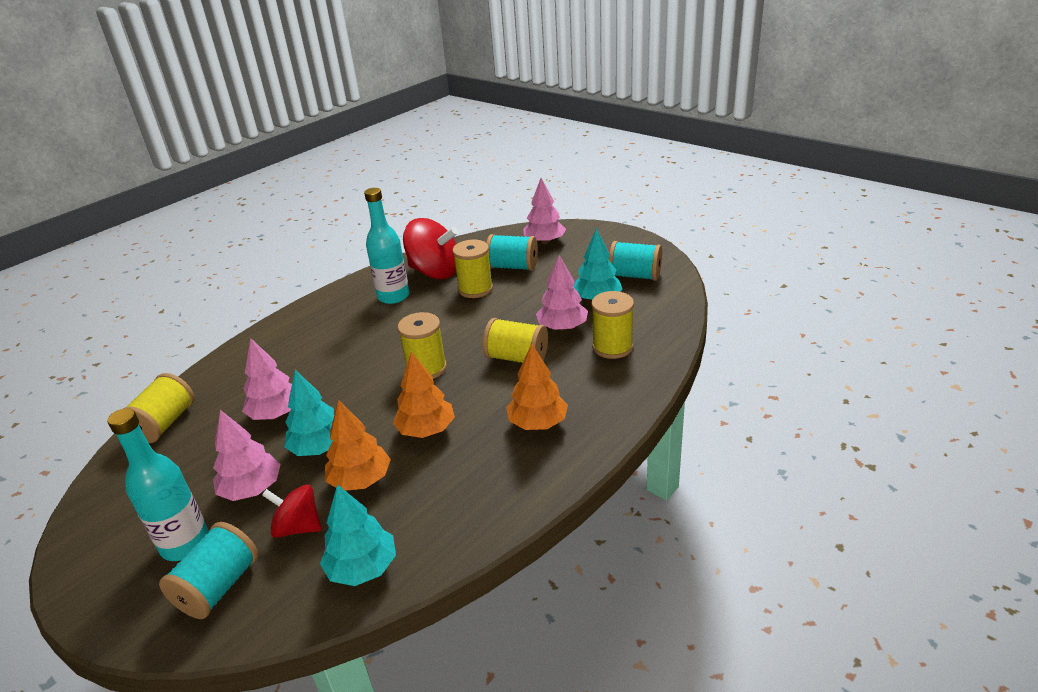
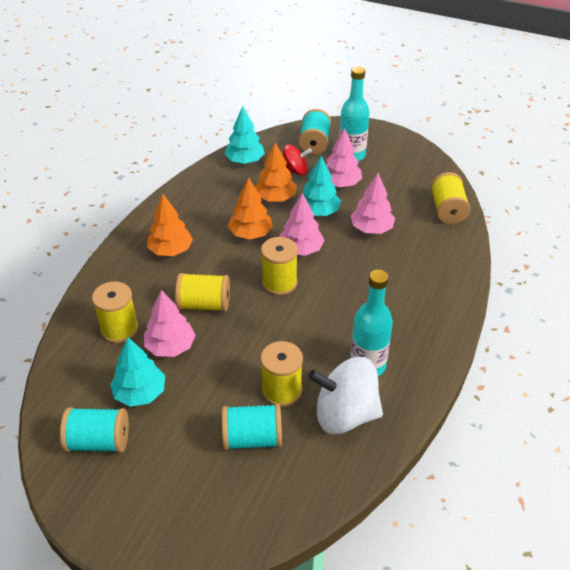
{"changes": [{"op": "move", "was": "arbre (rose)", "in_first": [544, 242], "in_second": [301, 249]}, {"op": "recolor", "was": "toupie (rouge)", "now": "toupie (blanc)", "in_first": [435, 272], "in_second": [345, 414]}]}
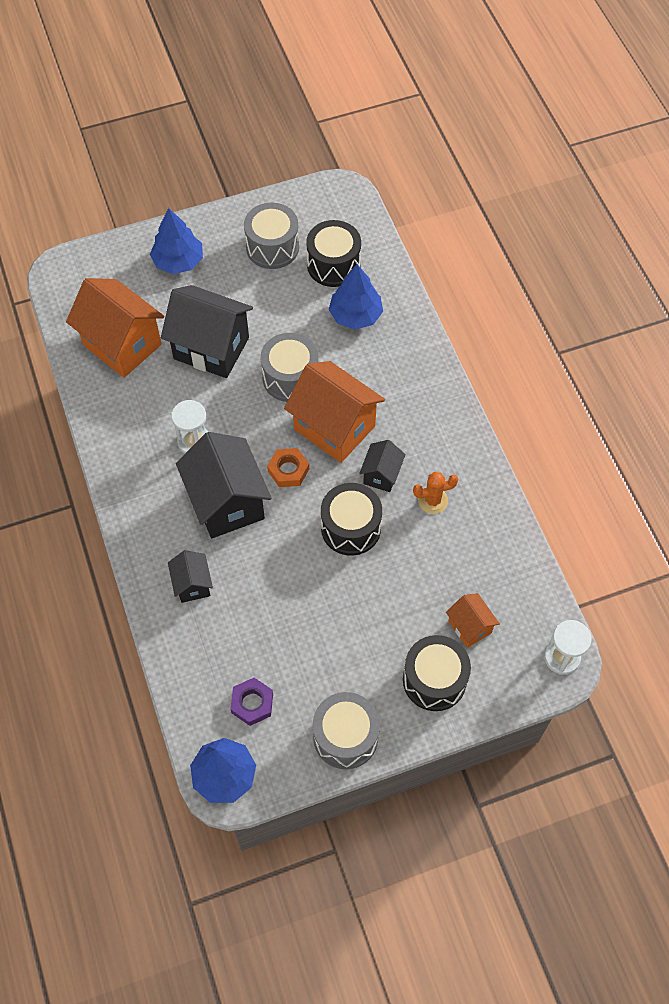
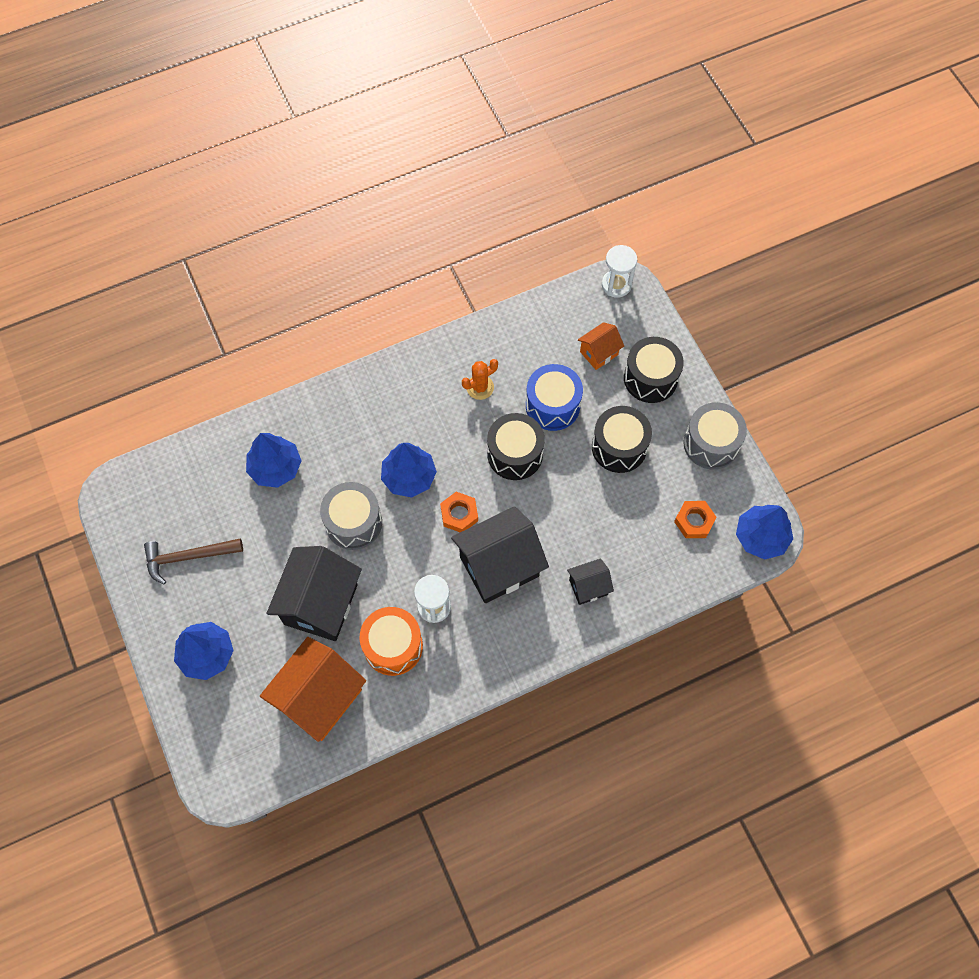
{"changes": [{"op": "replace", "was": "tambour (gris)", "now": "marteau (marron)", "in_first": [272, 247], "in_second": [188, 557]}, {"op": "move", "was": "tambour (noir)", "in_first": [333, 265], "in_second": [619, 447]}, {"op": "replace", "was": "maison (orange)", "now": "arbre (bleu)", "in_first": [334, 428], "in_second": [409, 476]}, {"op": "delete", "was": "maison (noir)", "in_first": [381, 475]}, {"op": "rotate", "was": "cactus (orange)", "in_first": [433, 500], "in_second": [480, 387], "clockwise": 75}, {"op": "recolor", "was": "écrou (violet)", "now": "écrou (orange)", "in_first": [252, 703], "in_second": [694, 521]}, {"op": "insert", "now": "tambour (bleu)", "in_second": [552, 405]}, {"op": "insert", "now": "tambour (orange)", "in_second": [393, 646]}]}
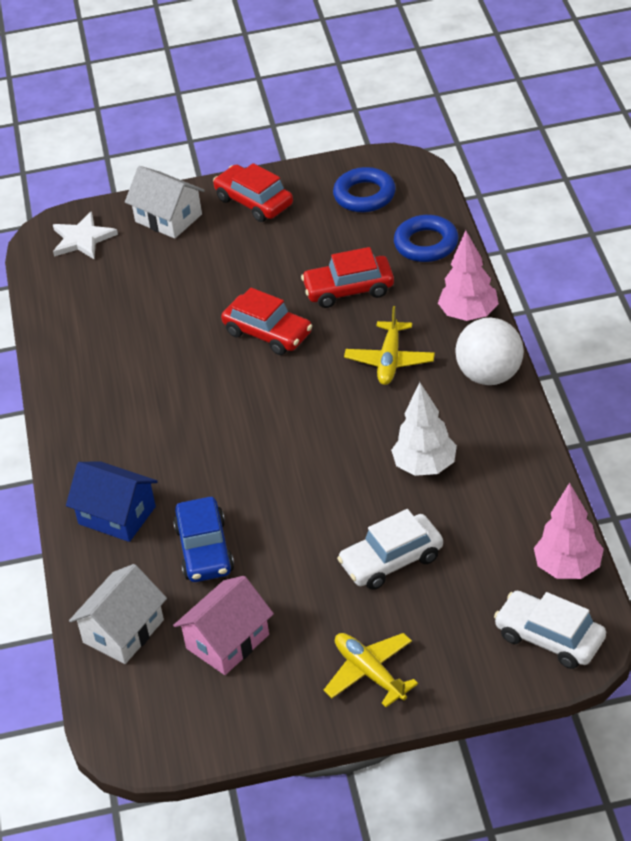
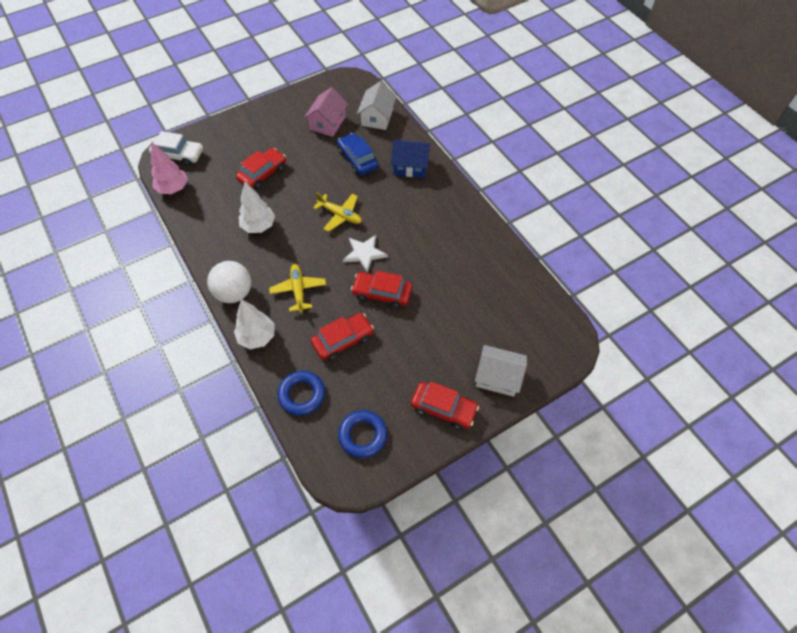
{"changes": [{"op": "move", "was": "étoile (blanc)", "in_first": [82, 239], "in_second": [364, 253]}, {"op": "recolor", "was": "arbre (rose)", "now": "arbre (blanc)", "in_first": [468, 314], "in_second": [257, 337]}, {"op": "recolor", "was": "voiture (blanc)", "now": "voiture (rouge)", "in_first": [391, 560], "in_second": [263, 174]}, {"op": "move", "was": "avion (jaune)", "in_first": [370, 673], "in_second": [340, 215]}]}
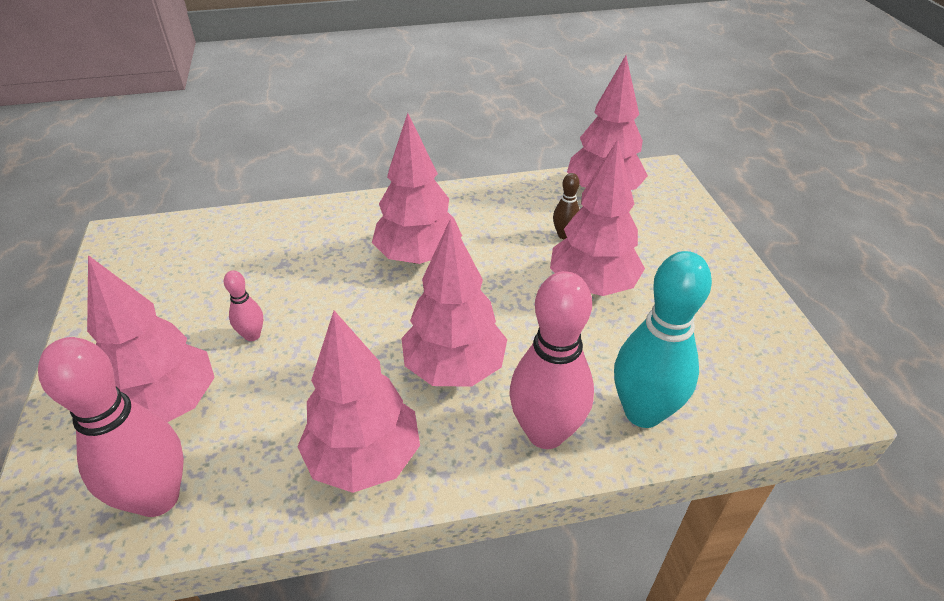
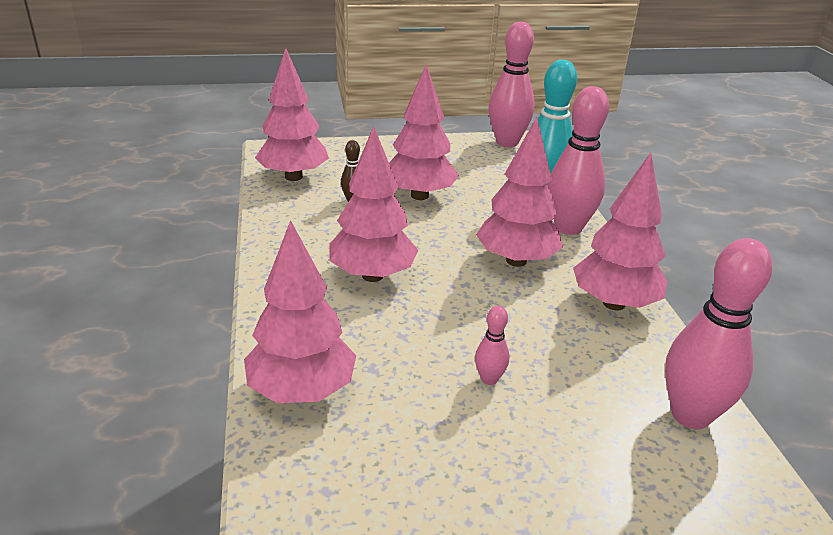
{"changes": [{"op": "move", "was": "arbre (rose)", "in_first": [167, 406], "in_second": [302, 391]}, {"op": "insert", "now": "quille (rose)", "in_second": [507, 142]}]}
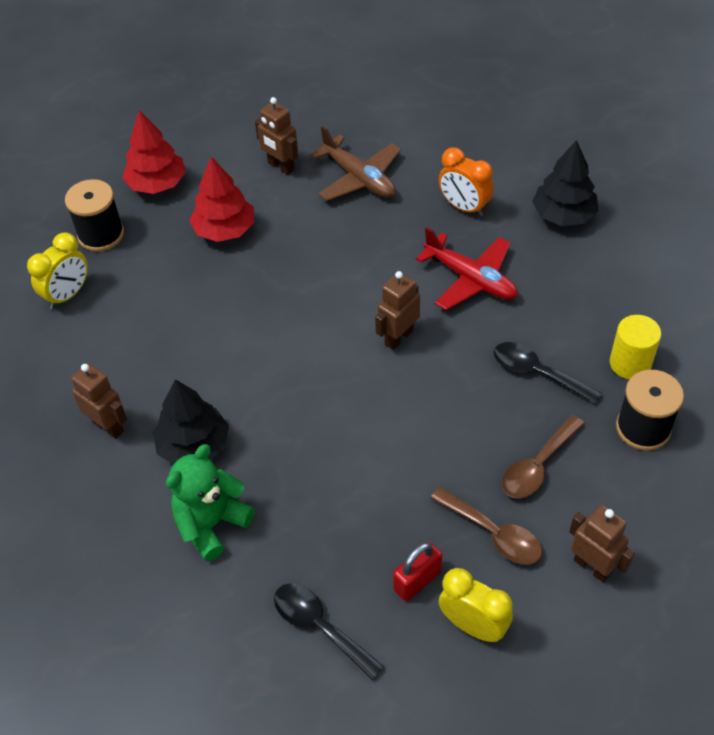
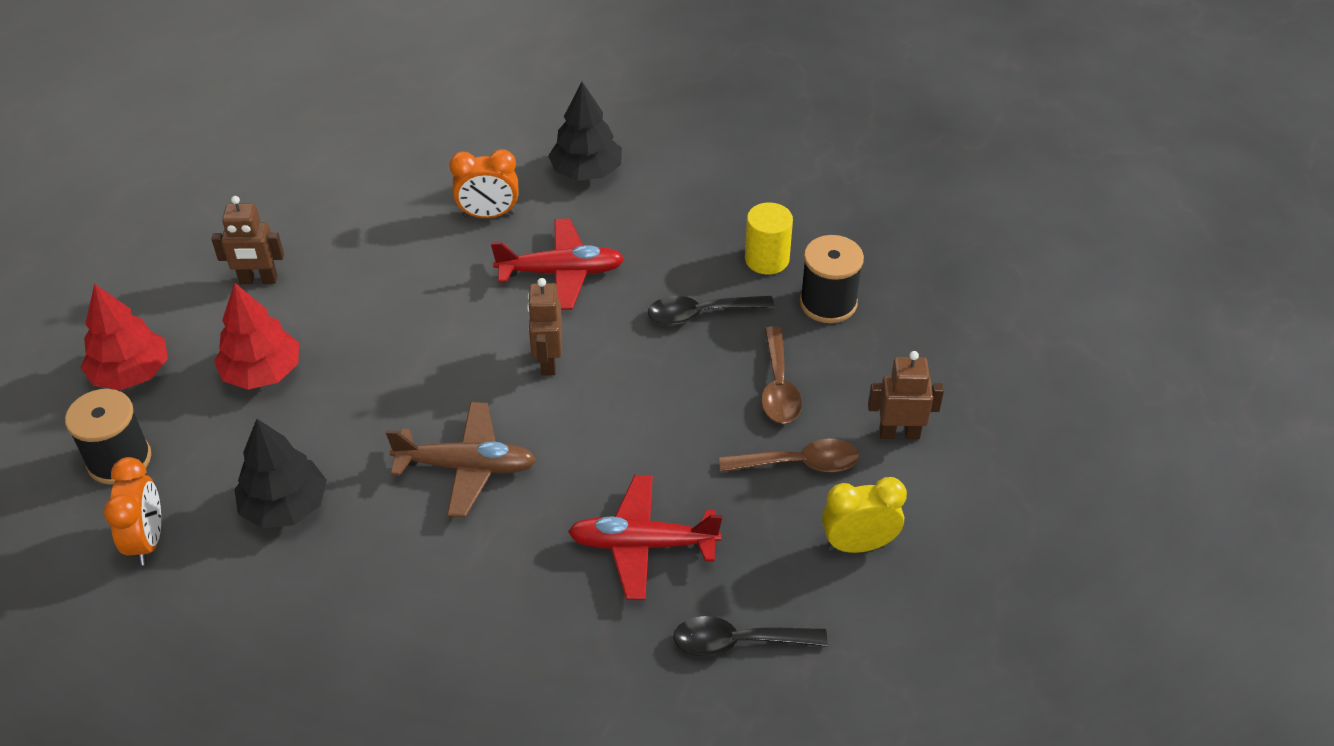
{"changes": [{"op": "move", "was": "avion (marron)", "in_first": [359, 178], "in_second": [467, 467]}, {"op": "recolor", "was": "réveil (jaune)", "now": "réveil (orange)", "in_first": [68, 295], "in_second": [147, 540]}, {"op": "delete", "was": "robot (marron)", "in_first": [108, 426]}, {"op": "move", "was": "arbre (noir)", "in_first": [194, 446], "in_second": [285, 506]}, {"op": "delete", "was": "ours en peluche (vert)", "in_first": [211, 524]}, {"op": "delete", "was": "cadenas (rouge)", "in_first": [417, 581]}, {"op": "insert", "now": "avion (rouge)", "in_second": [642, 544]}]}
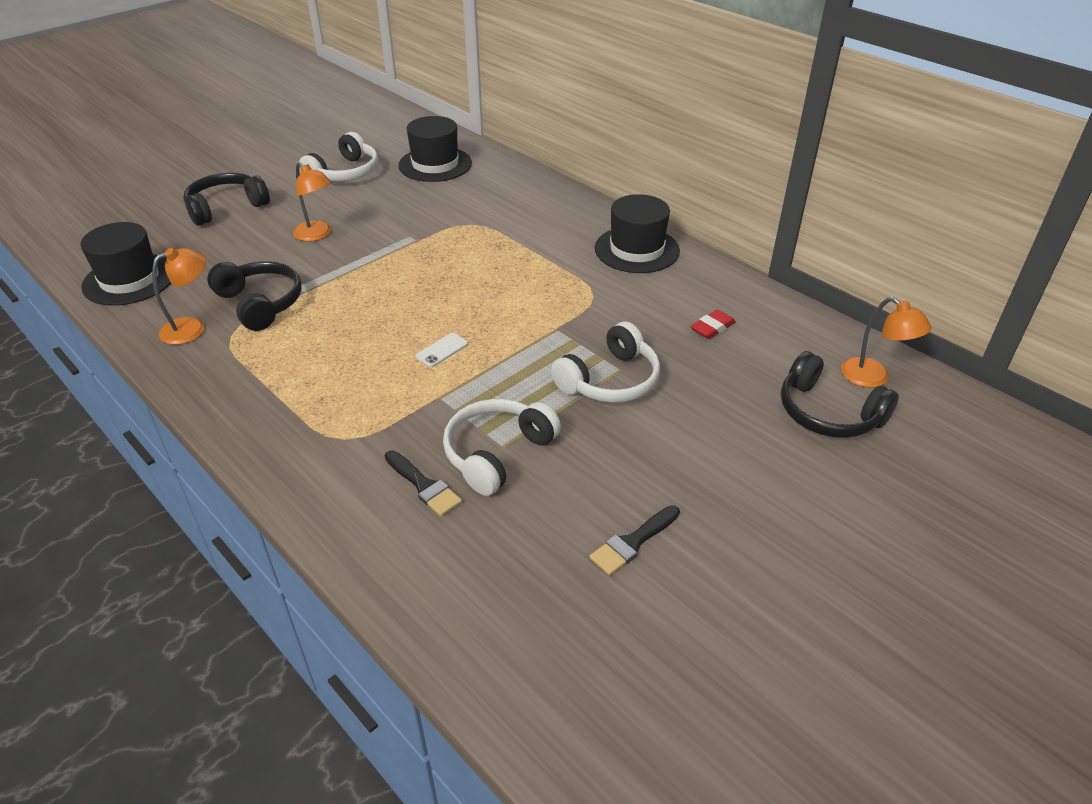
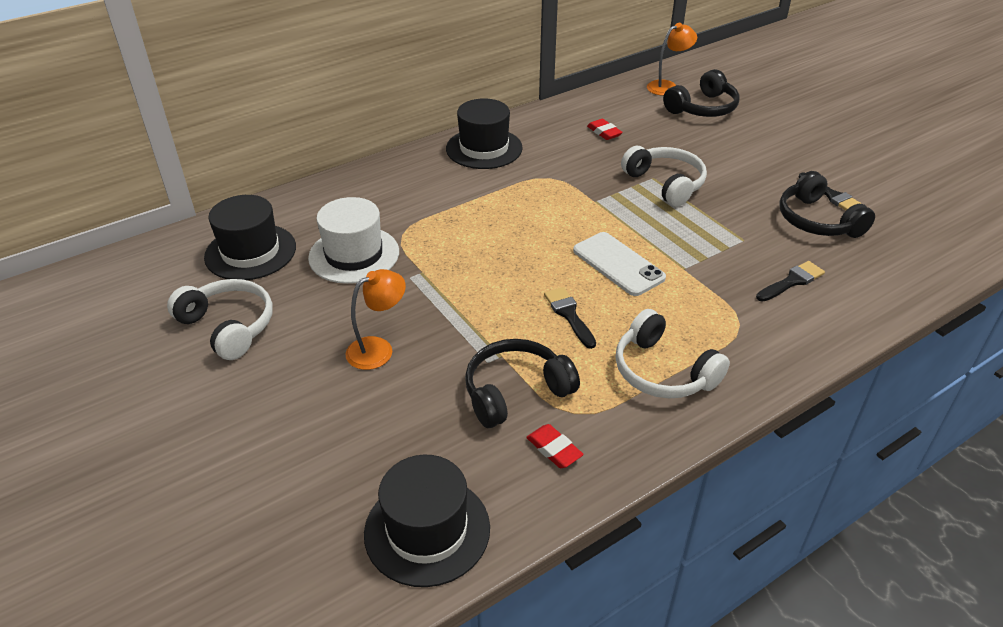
{"changes": [{"op": "move", "was": "casque audio (noir)", "in_first": [226, 207], "in_second": [817, 220]}, {"op": "replace", "was": "lampe (orange)", "now": "gomme (rouge)", "in_first": [192, 328], "in_second": [554, 449]}, {"op": "resize", "was": "téléphone (blanc)", "in_first": [442, 350], "in_second": [618, 264], "ratio": 1.95}, {"op": "move", "was": "casque audio (blanc)", "in_first": [497, 453], "in_second": [663, 371]}, {"op": "insert", "now": "chapeau (blanc)", "in_second": [354, 255]}, {"op": "insert", "now": "pinceau (noir)", "in_second": [569, 315]}]}
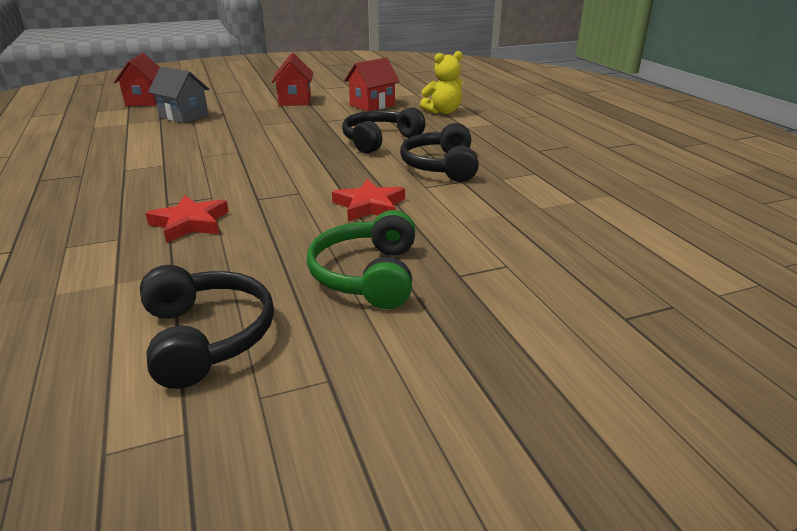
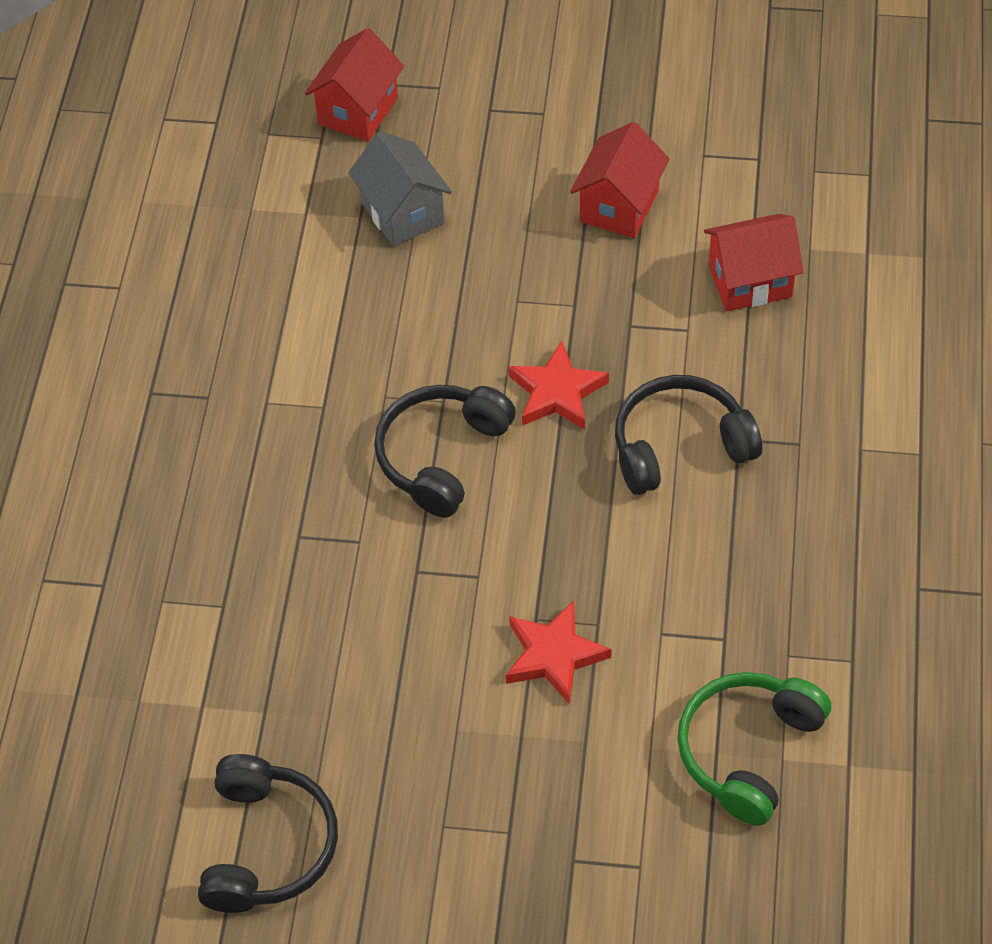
{"changes": [{"op": "delete", "was": "ours en peluche (jaune)", "in_first": [443, 112]}, {"op": "move", "was": "casque audio (noir)", "in_first": [441, 166], "in_second": [442, 456]}, {"op": "move", "was": "étoile (rouge)", "in_first": [190, 223], "in_second": [557, 392]}, {"op": "move", "was": "casque audio (vert)", "in_first": [367, 275], "in_second": [748, 751]}]}
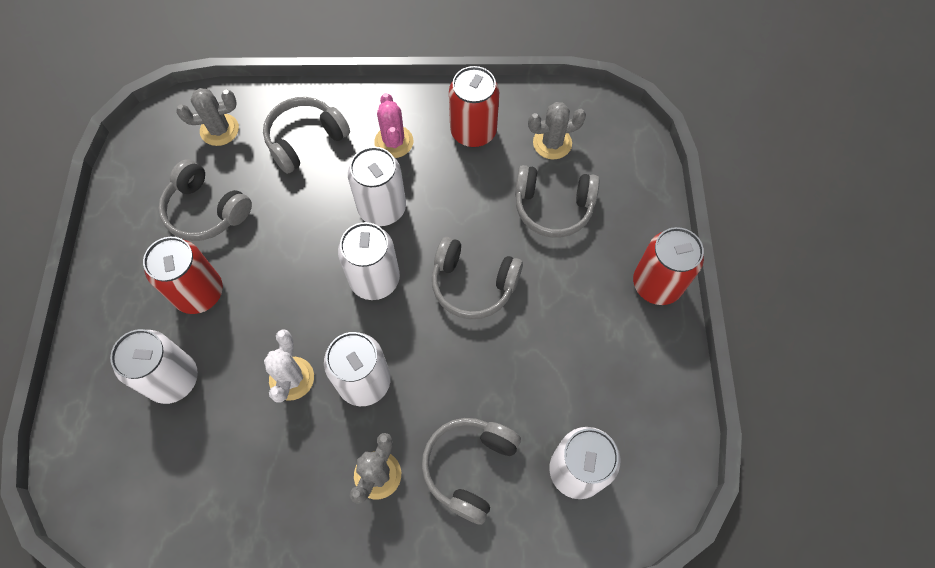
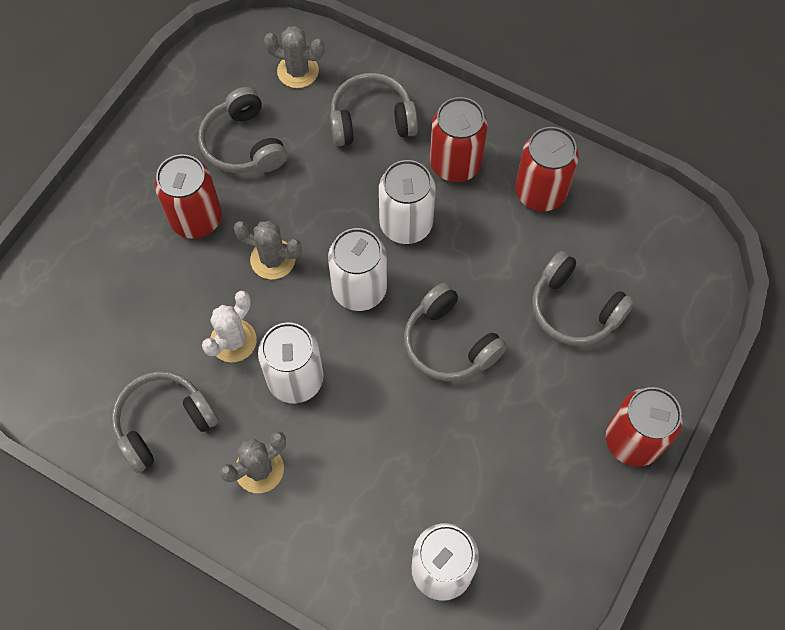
{"changes": [{"op": "replace", "was": "cactus (rose)", "now": "canette (rouge)", "in_first": [394, 142], "in_second": [455, 164]}, {"op": "move", "was": "cactus (gris)", "in_first": [552, 143], "in_second": [273, 259]}, {"op": "delete", "was": "canette (blanc)", "in_first": [173, 379]}, {"op": "move", "was": "casque audio (gris)", "in_first": [469, 467], "in_second": [163, 423]}]}
